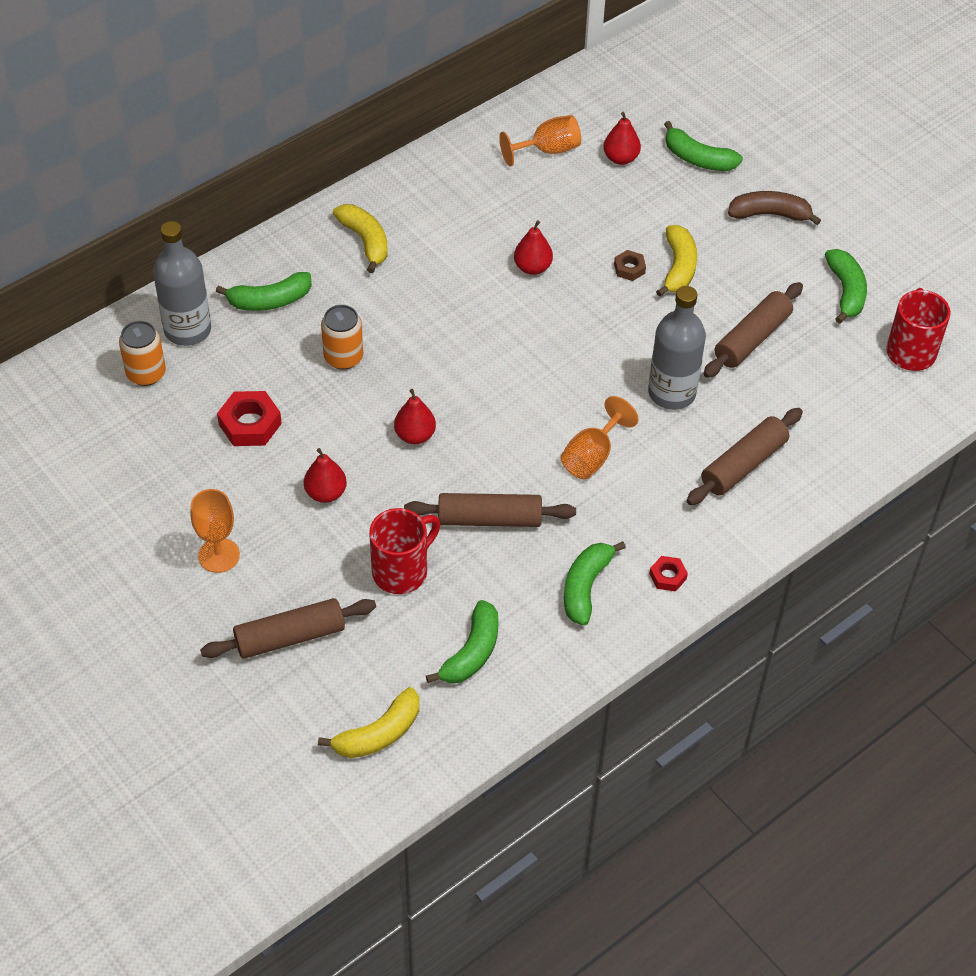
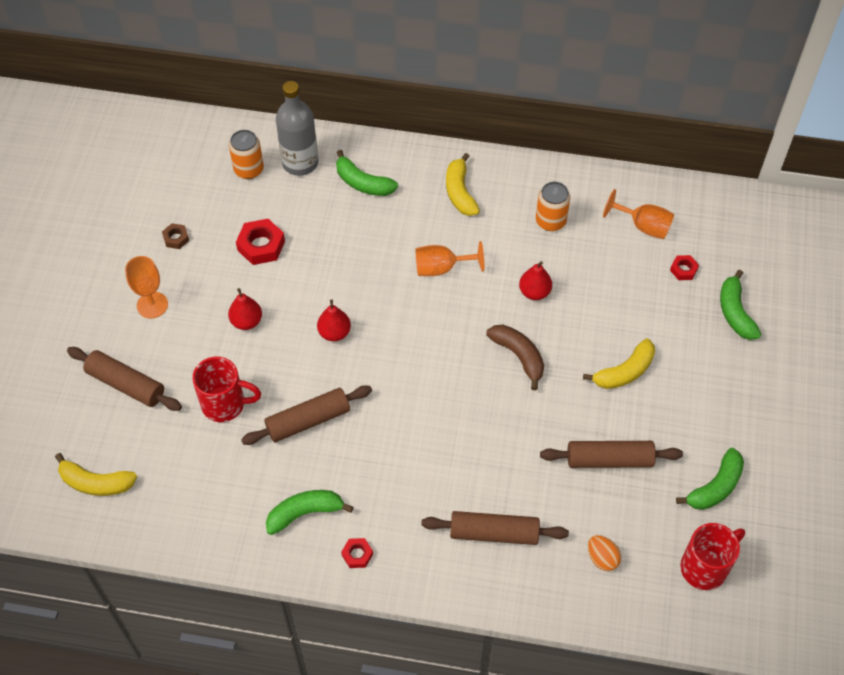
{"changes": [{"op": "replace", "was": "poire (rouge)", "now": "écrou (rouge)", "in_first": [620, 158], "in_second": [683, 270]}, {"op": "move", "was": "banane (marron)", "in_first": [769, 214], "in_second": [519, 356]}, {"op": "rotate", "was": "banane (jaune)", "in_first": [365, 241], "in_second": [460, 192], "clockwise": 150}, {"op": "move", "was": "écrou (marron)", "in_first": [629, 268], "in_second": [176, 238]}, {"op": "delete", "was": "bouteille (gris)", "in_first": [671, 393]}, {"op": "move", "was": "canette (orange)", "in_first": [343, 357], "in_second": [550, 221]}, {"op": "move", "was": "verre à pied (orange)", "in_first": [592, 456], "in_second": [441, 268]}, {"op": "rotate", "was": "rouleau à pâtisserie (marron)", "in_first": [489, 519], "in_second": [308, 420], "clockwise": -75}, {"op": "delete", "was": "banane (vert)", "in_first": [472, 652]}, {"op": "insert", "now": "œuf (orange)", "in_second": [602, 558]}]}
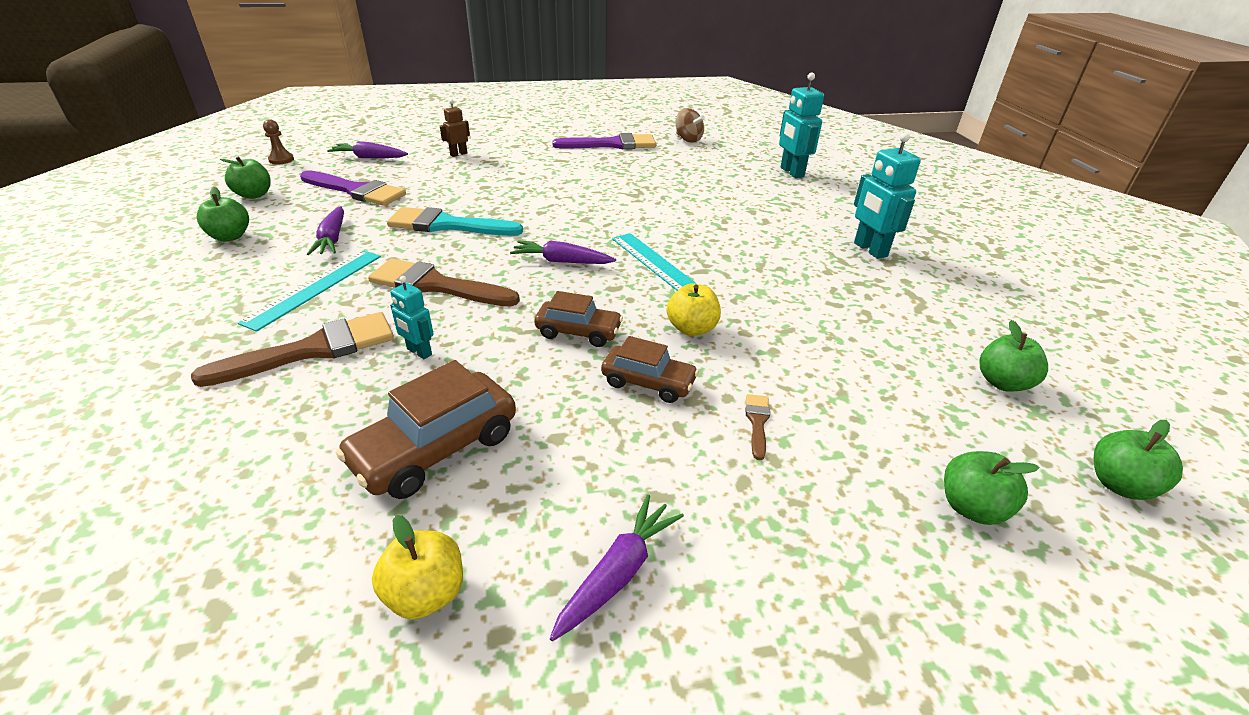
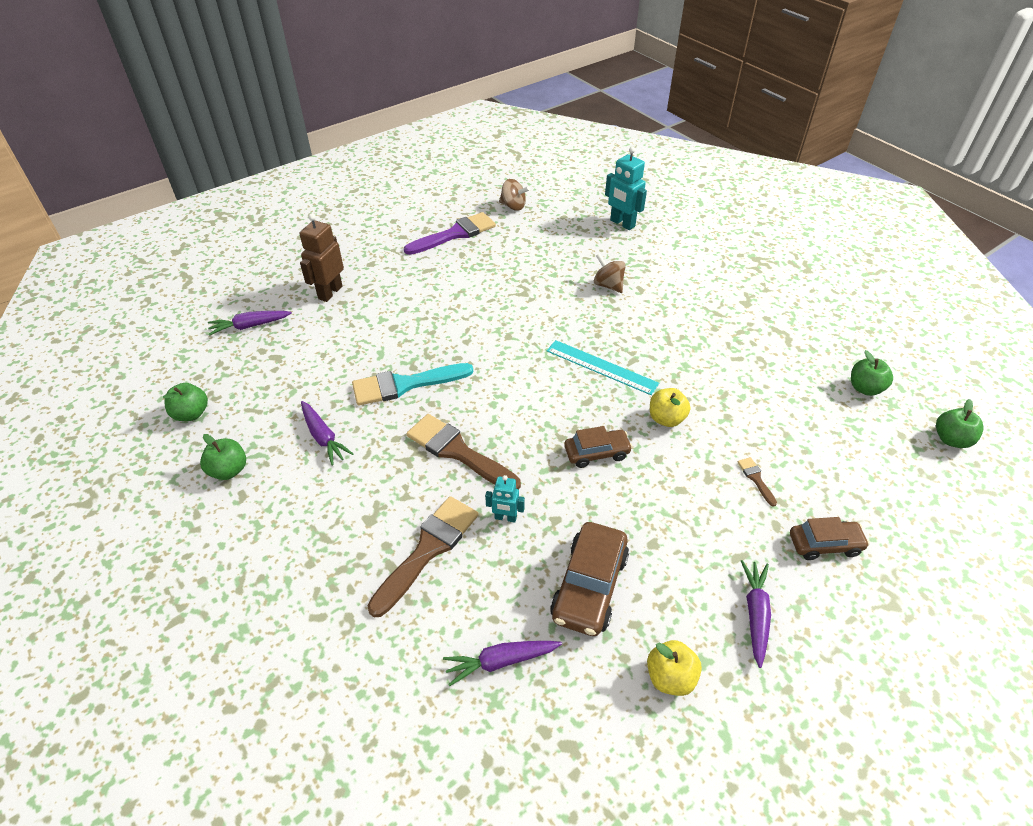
{"changes": [{"op": "resize", "was": "robot (marron)", "in_first": [458, 154], "in_second": [330, 292], "ratio": 1.74}, {"op": "delete", "was": "pion (marron)", "in_first": [281, 160]}, {"op": "delete", "was": "robot (turquoise)", "in_first": [870, 250]}, {"op": "delete", "was": "pinceau (violet)", "in_first": [356, 191]}, {"op": "move", "was": "carotte (violet)", "in_first": [562, 261], "in_second": [501, 661]}, {"op": "delete", "was": "règle (turquoise)", "in_first": [315, 288]}, {"op": "rotate", "was": "pinceau (marron)", "in_first": [436, 285], "in_second": [458, 452], "clockwise": 45}, {"op": "move", "was": "voiture (marron)", "in_first": [648, 382], "in_second": [824, 544]}, {"op": "delete", "was": "pomme (vert)", "in_first": [971, 507]}, {"op": "insert", "now": "toupie (marron)", "in_second": [608, 285]}]}
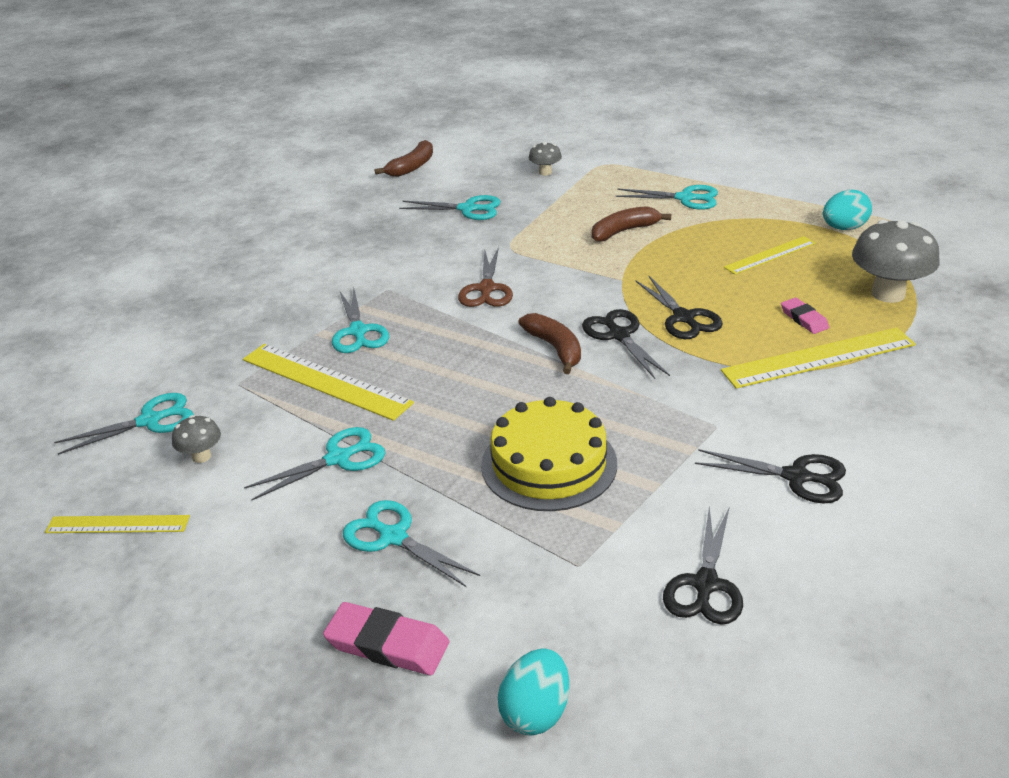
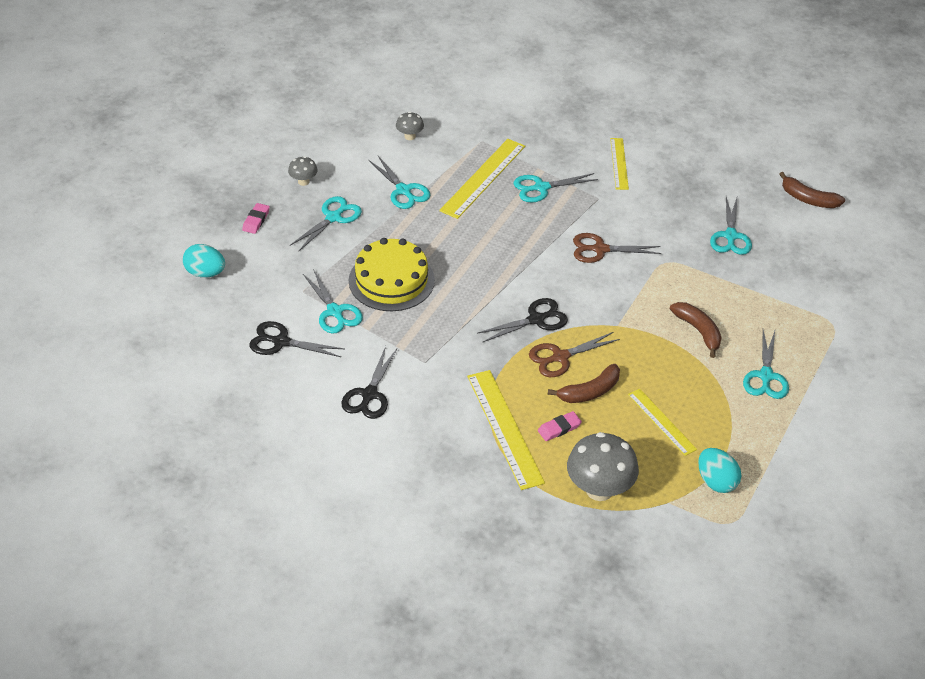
{"changes": [{"op": "move", "was": "champignon (gris)", "in_first": [545, 172], "in_second": [303, 181]}, {"op": "recolor", "was": "ciseaux (noir)", "now": "ciseaux (marron)", "in_first": [683, 318], "in_second": [560, 357]}, {"op": "move", "was": "banane (marron)", "in_first": [555, 348], "in_second": [589, 391]}, {"op": "move", "was": "ciseaux (turquoise)", "in_first": [150, 421], "in_second": [334, 312]}, {"op": "move", "was": "règle (jaune)", "in_first": [118, 524], "in_second": [619, 163]}, {"op": "resize", "was": "gomme (rose)", "in_first": [387, 644], "in_second": [256, 220], "ratio": 0.62}]}
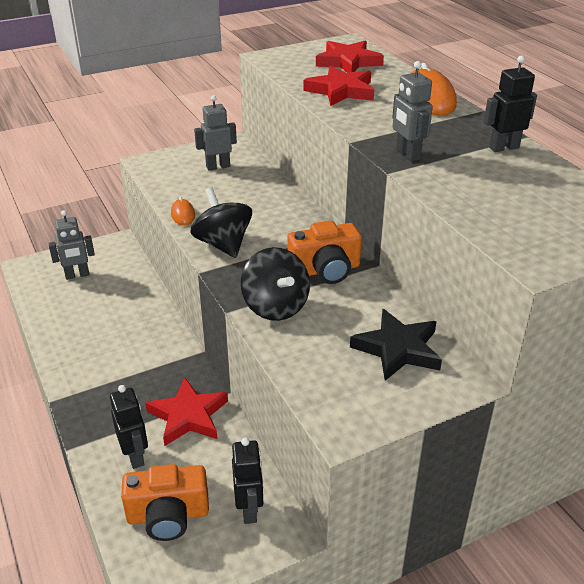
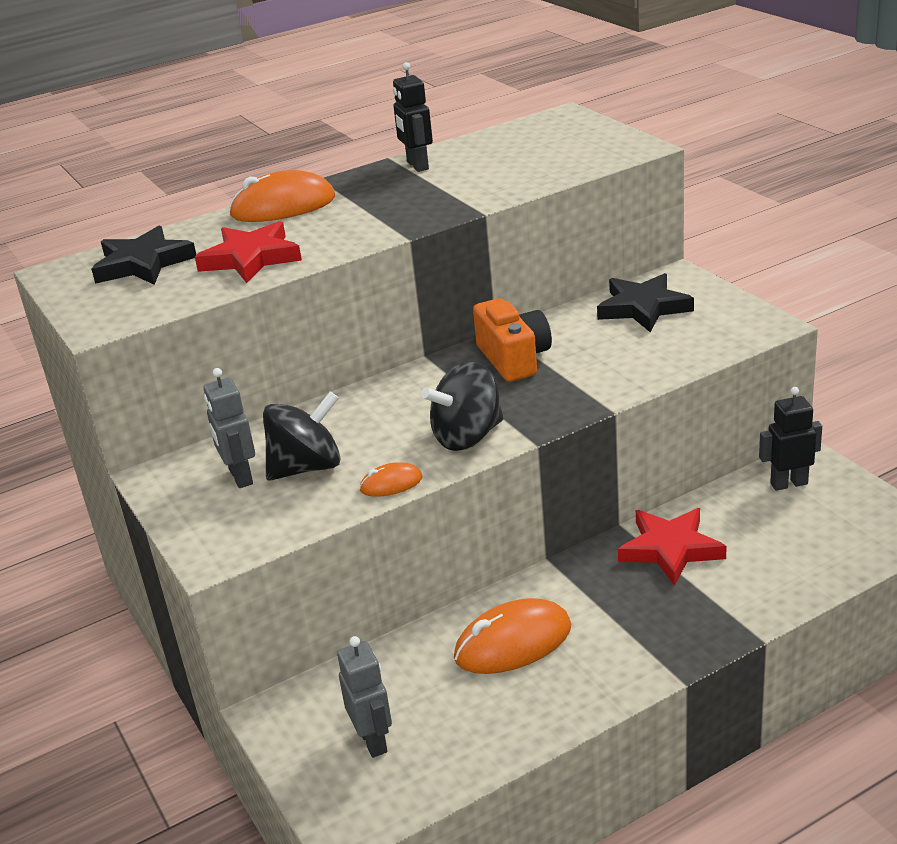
{"changes": [{"op": "recolor", "was": "étoile (rouge)", "now": "étoile (noir)", "in_first": [348, 62], "in_second": [143, 264]}, {"op": "delete", "was": "robot (gris)", "in_first": [407, 154]}, {"op": "move", "was": "toupie (noir)", "in_first": [275, 306], "in_second": [307, 467]}, {"op": "delete", "was": "robot (noir)", "in_first": [135, 456]}, {"op": "delete", "was": "appareil photo (orange)", "in_first": [168, 515]}, {"op": "insert", "now": "souris (orange)", "in_second": [513, 643]}]}
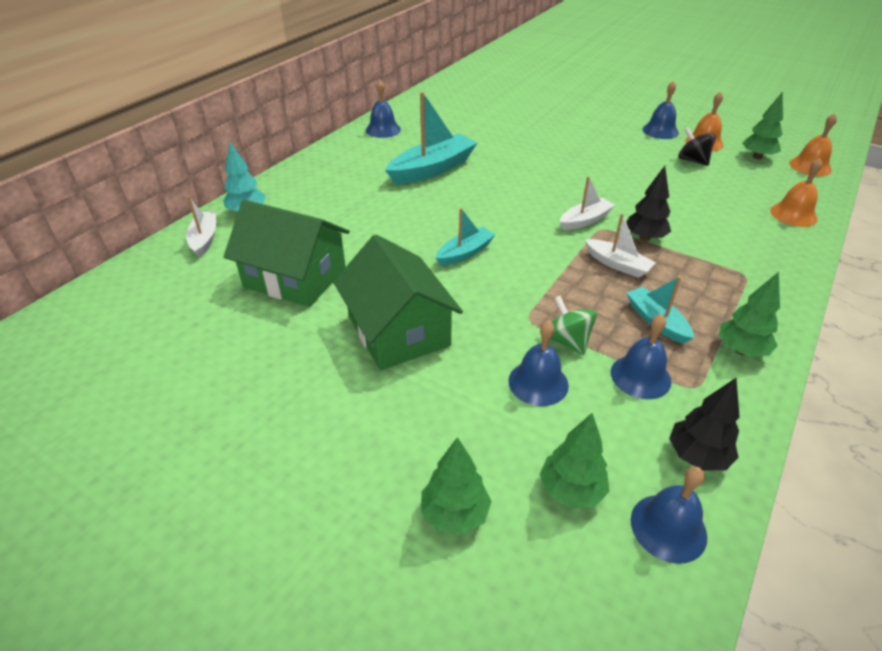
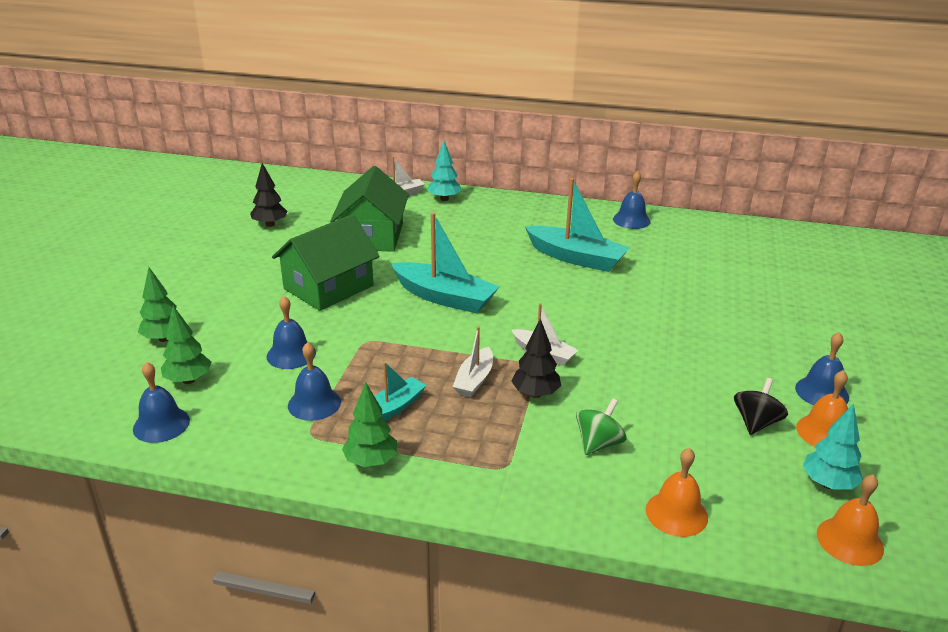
{"changes": [{"op": "recolor", "was": "arbre (vert)", "now": "arbre (turquoise)", "in_first": [757, 157], "in_second": [828, 484]}, {"op": "resize", "was": "bateau (turquoise)", "in_first": [465, 253], "in_second": [445, 297], "ratio": 1.77}, {"op": "move", "was": "toupie (vert)", "in_first": [567, 341], "in_second": [598, 443]}, {"op": "move", "was": "arbre (noir)", "in_first": [697, 456], "in_second": [270, 224]}]}
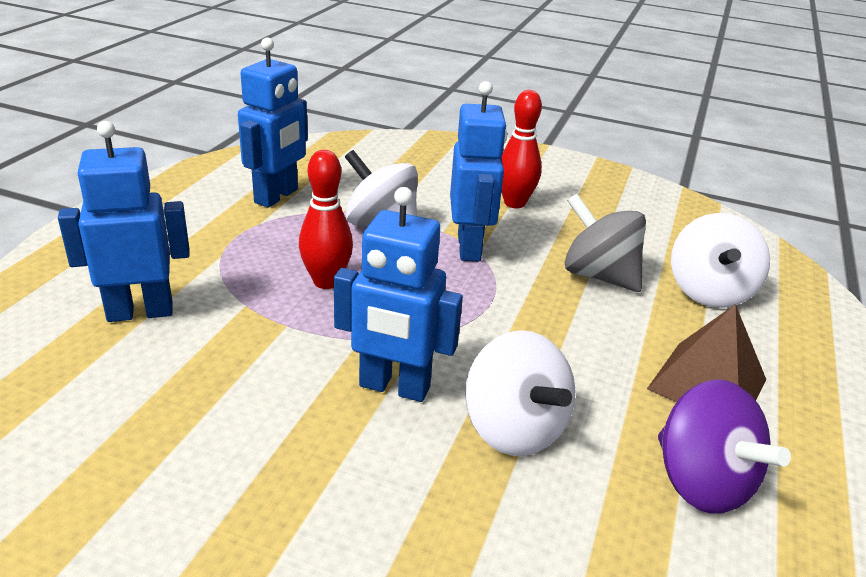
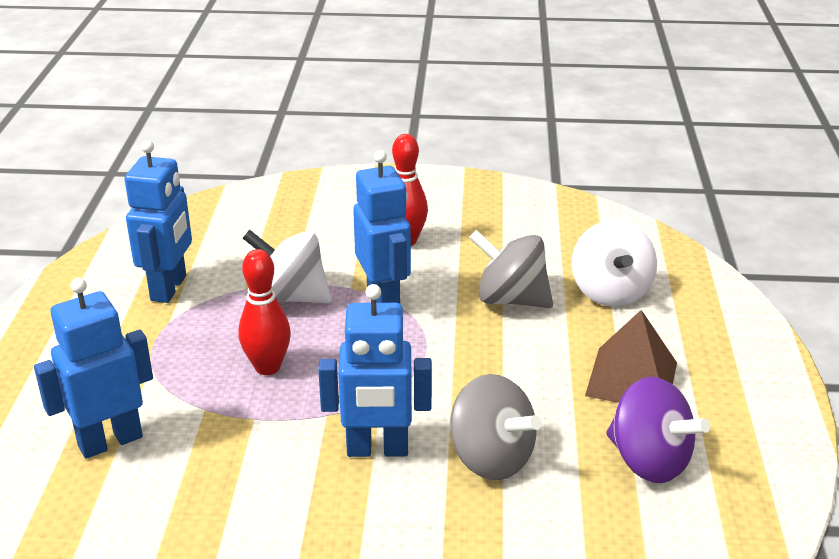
{"changes": [{"op": "recolor", "was": "toupie (blanc)", "now": "toupie (gris)", "in_first": [514, 429], "in_second": [491, 458]}]}
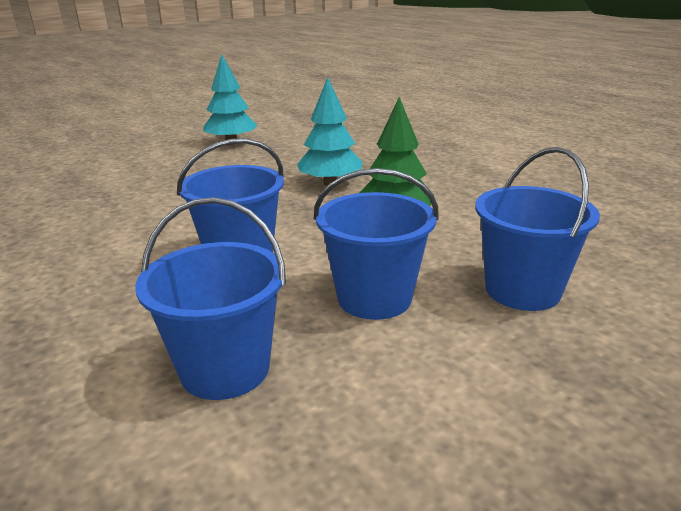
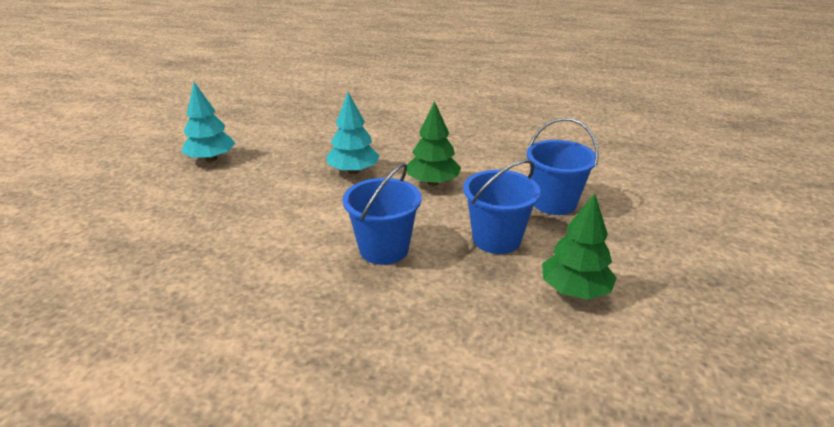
{"changes": [{"op": "delete", "was": "seau (bleu)", "in_first": [225, 369]}, {"op": "insert", "now": "arbre (vert)", "in_second": [574, 290]}]}
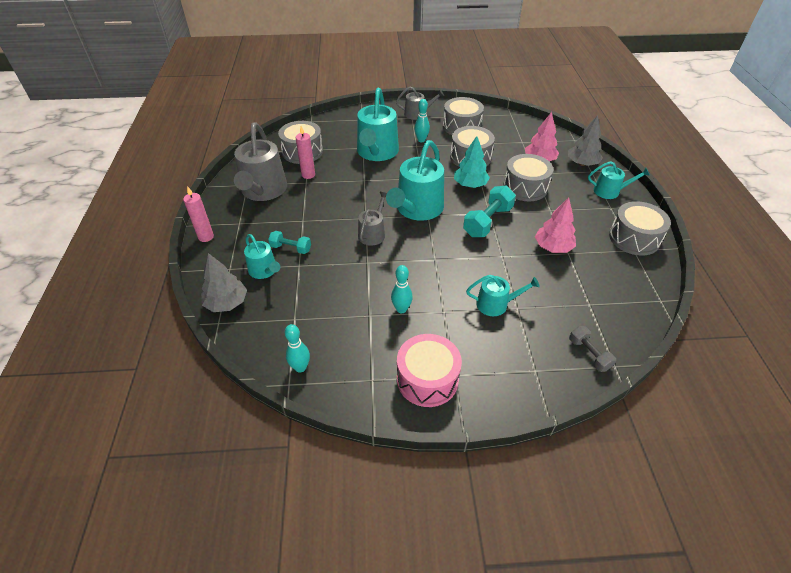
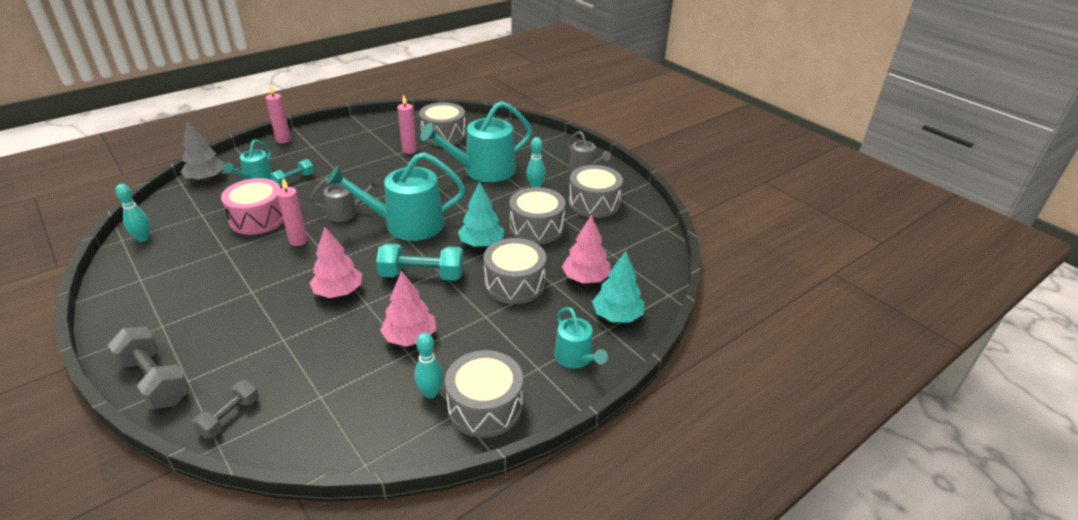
{"changes": [{"op": "recolor", "was": "arbre (gris)", "now": "arbre (turquoise)", "in_first": [582, 163], "in_second": [617, 316]}, {"op": "delete", "was": "arrosoir (gris)", "in_first": [263, 191]}, {"op": "rotate", "was": "haltère (turquoise)", "in_first": [291, 248], "in_second": [294, 180], "clockwise": 60}, {"op": "move", "was": "quille (turquoise)", "in_first": [401, 309], "in_second": [430, 393]}, {"op": "delete", "was": "arrosoir (turquoise)", "in_first": [496, 304]}, {"op": "move", "was": "tambour (rose)", "in_first": [427, 379], "in_second": [258, 218]}, {"op": "insert", "now": "bougie (rose)", "in_second": [298, 241]}, {"op": "insert", "now": "arbre (rose)", "in_second": [338, 292]}, {"op": "insert", "now": "haltère (gris)", "in_second": [155, 381]}]}
